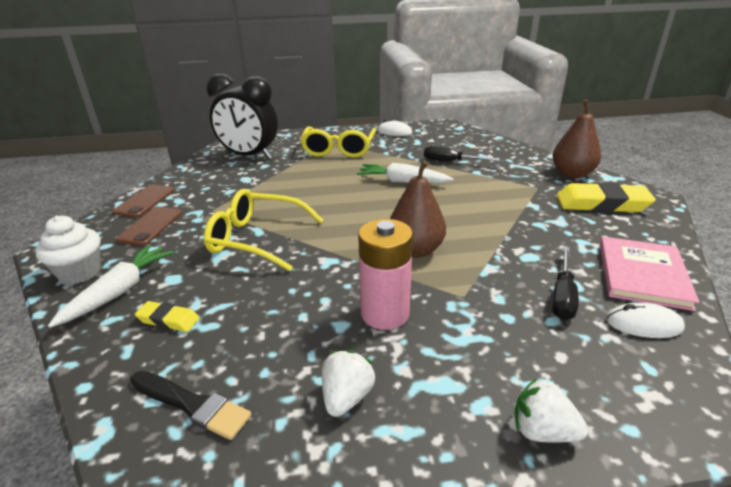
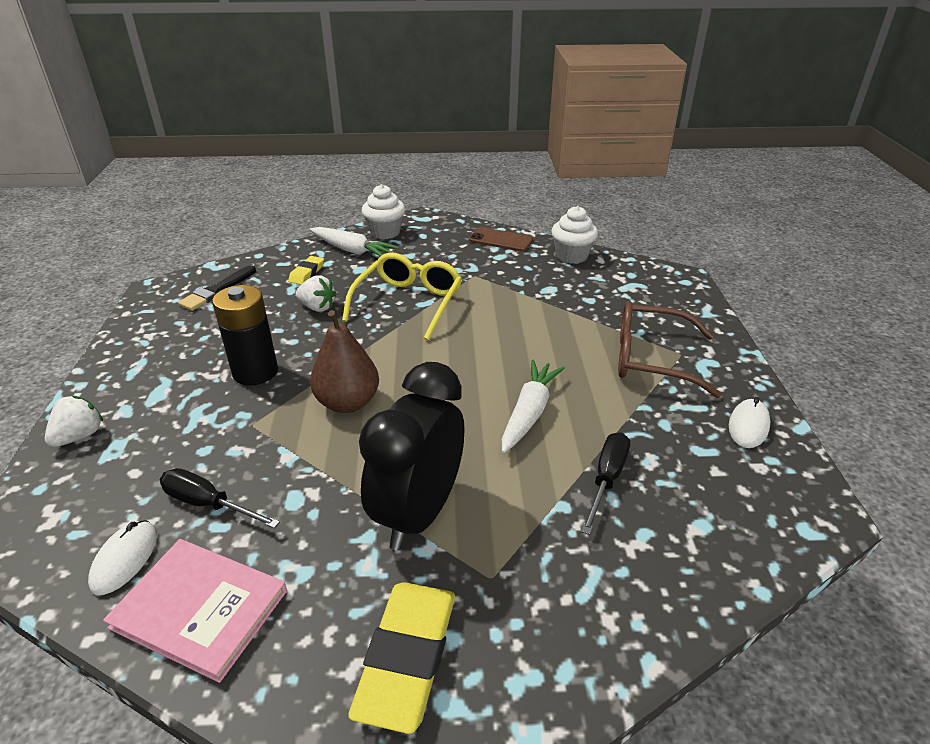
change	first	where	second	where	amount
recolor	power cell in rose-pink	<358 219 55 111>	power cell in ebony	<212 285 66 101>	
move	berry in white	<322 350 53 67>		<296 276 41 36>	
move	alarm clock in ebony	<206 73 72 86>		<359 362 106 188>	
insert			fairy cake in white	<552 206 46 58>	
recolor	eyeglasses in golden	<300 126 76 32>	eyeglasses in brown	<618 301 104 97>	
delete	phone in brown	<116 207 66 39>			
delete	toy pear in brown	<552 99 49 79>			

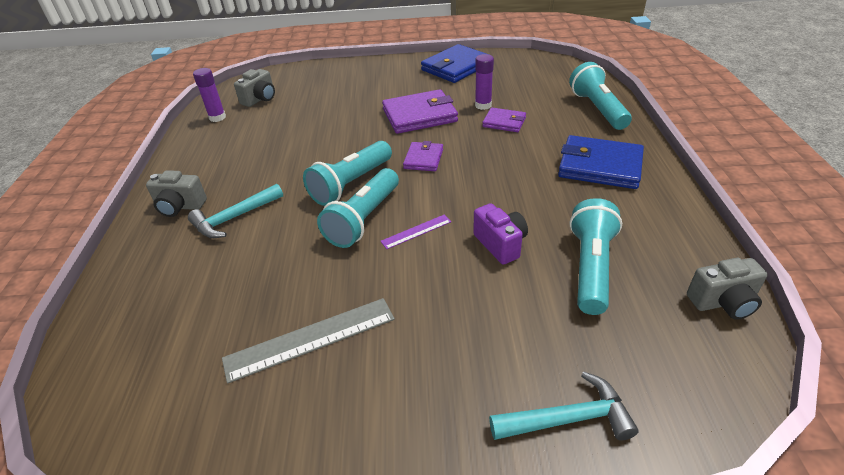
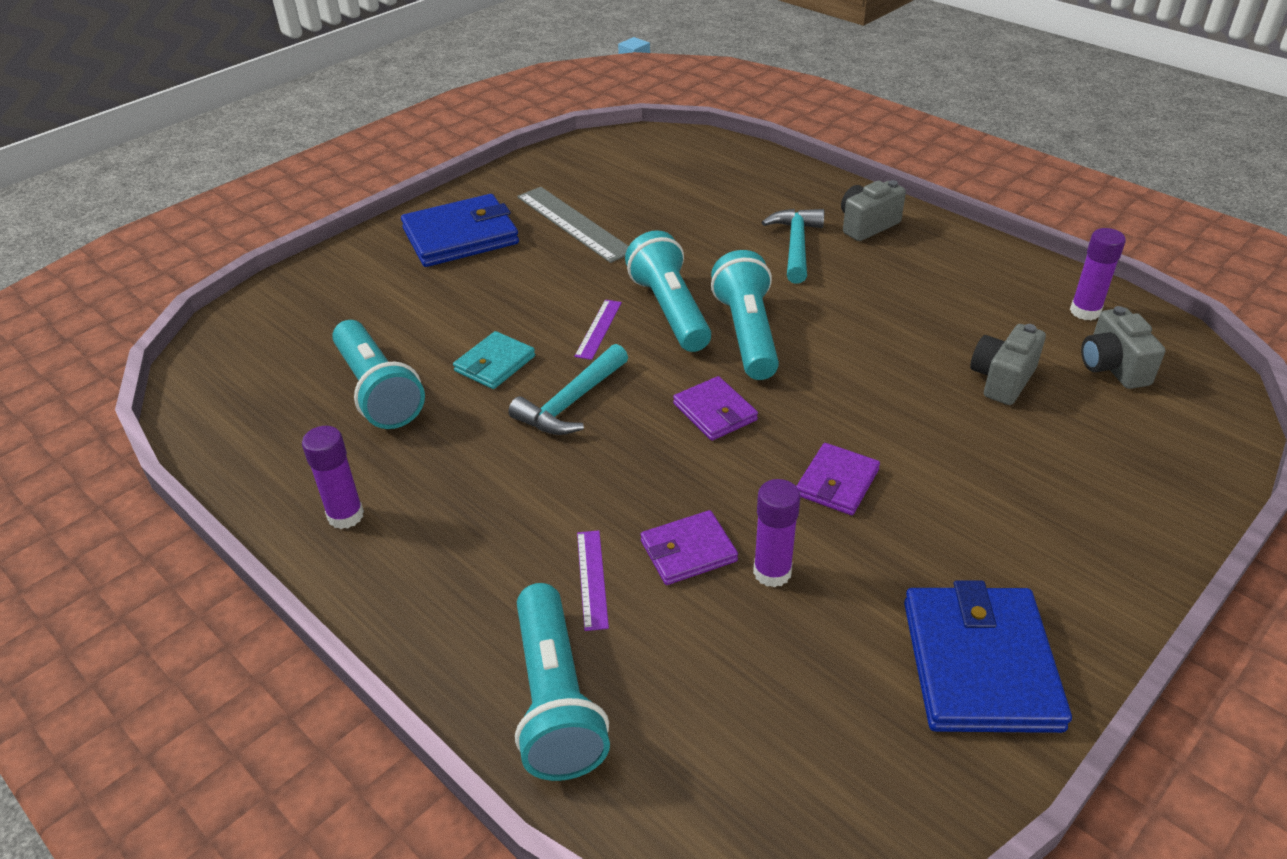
change	first	where	second	where	amount
insert			glue in purple	<302 426 62 103>	
move	billfold in cobalt	<558 135 86 54>		<401 194 118 73>	
replace	camera in purple	<473 203 55 62>	billfold in turquoise	<453 331 82 58>	
move	claw hammer in turquoise	<489 371 150 69>		<508 344 120 91>	
rotate	torch in turquoise	<569 62 63 68>		<515 583 95 198>	45 degrees clockwise
rotate	straightedge in grey	<222 298 173 86>		<517 187 112 76>	60 degrees counterclockwise
insert			straightedge in purple	<577 530 32 101>	
resize	billfold in purple	<382 89 76 45>		<796 443 84 72>	x0.56
move	camera in grey	<687 258 81 62>		<970 324 76 81>	

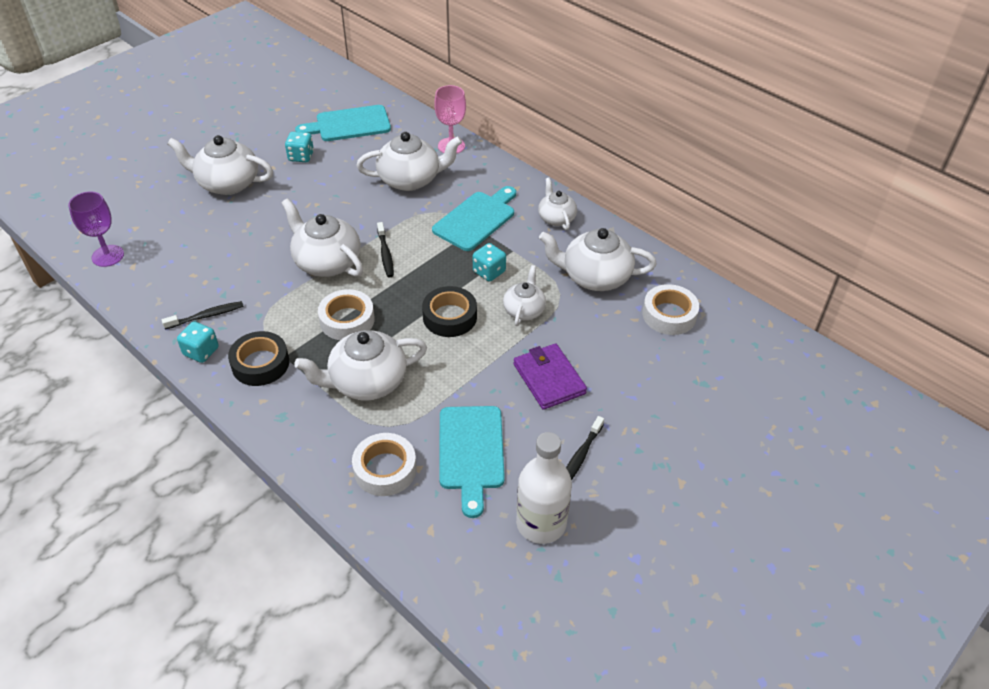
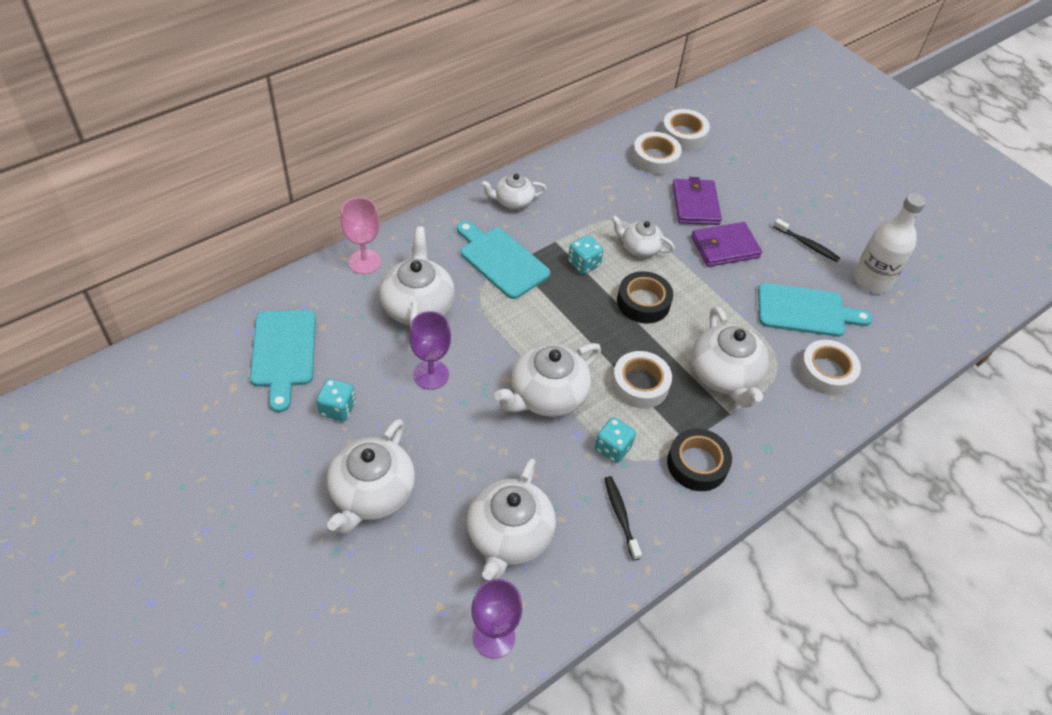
change	first	where	second	where	amount
insert			wine glass in purple	<409 311 42 79>	
move	teapot in white	<539 228 118 63>		<467 458 89 122>	
move	game die in turquoise	<177 322 42 41>		<595 417 41 46>	
insert			sticky tape in white	<661 109 49 41>	
insert			billfold in purple	<672 177 50 48>	
delete	tooth brush in ebony	<377 222 17 55>			

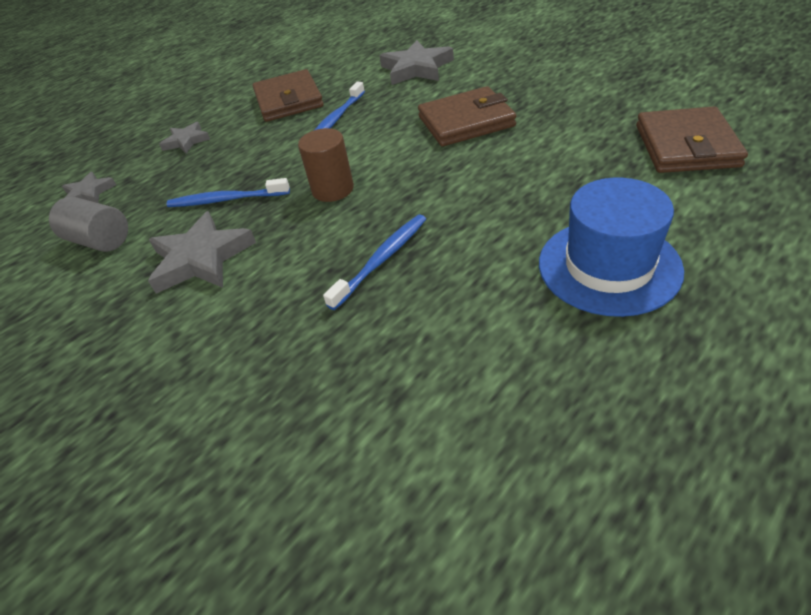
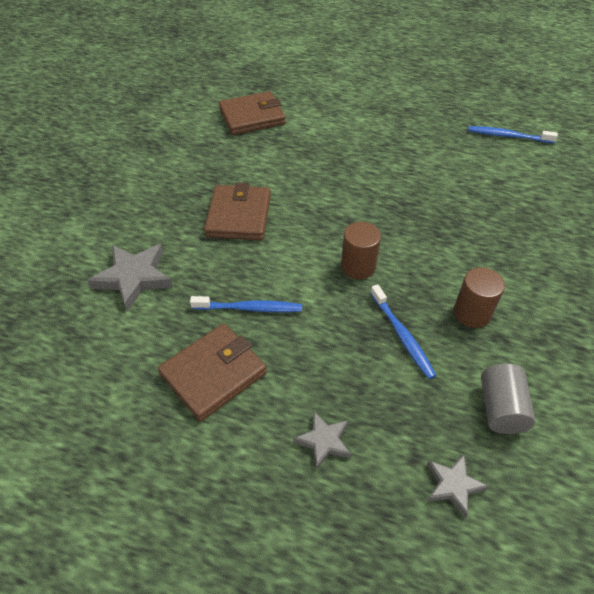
change	first	where	second	where	amount
rotate	billfold in brown	<418 86 98 60>		<204 182 67 58>	45 degrees clockwise
replace	star shape in grey	<148 211 108 83>	solid cylinder in brown	<454 267 51 61>	
move	tooth brush in cobalt	<323 214 103 96>		<468 126 90 17>	
delete	top hat in cobalt	<539 178 145 139>			

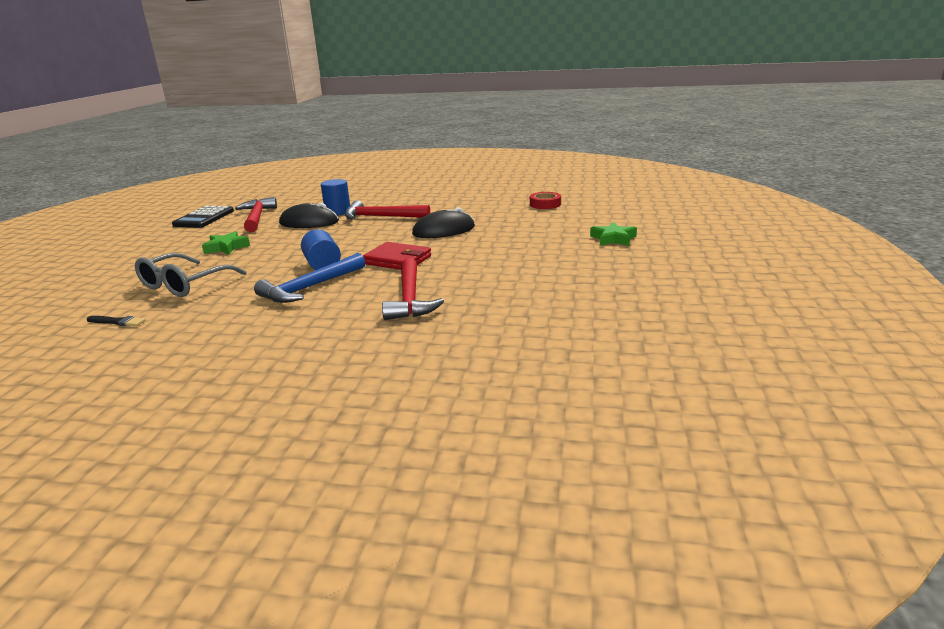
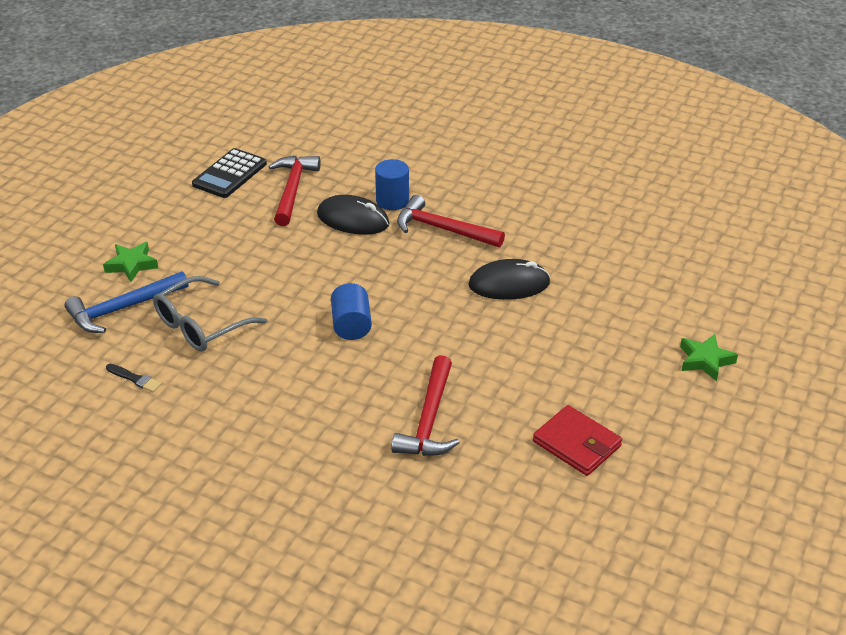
change	first	where	second	where	amount
move	claw hammer in cobalt	<254 253 111 50>		<65 271 123 62>	
move	star shape in leaf-green	<202 231 48 24>		<103 242 55 40>	
move	billfold in red	<363 242 68 28>		<533 405 89 71>	
delete	sticky tape in red	<530 192 31 17>			

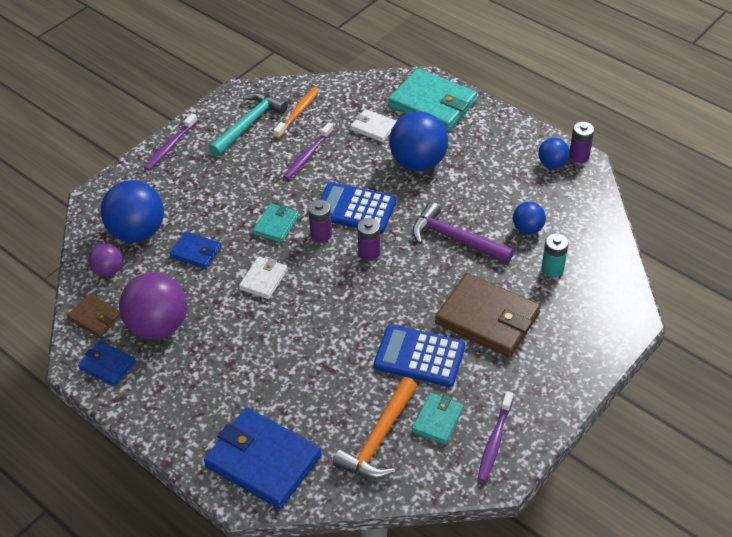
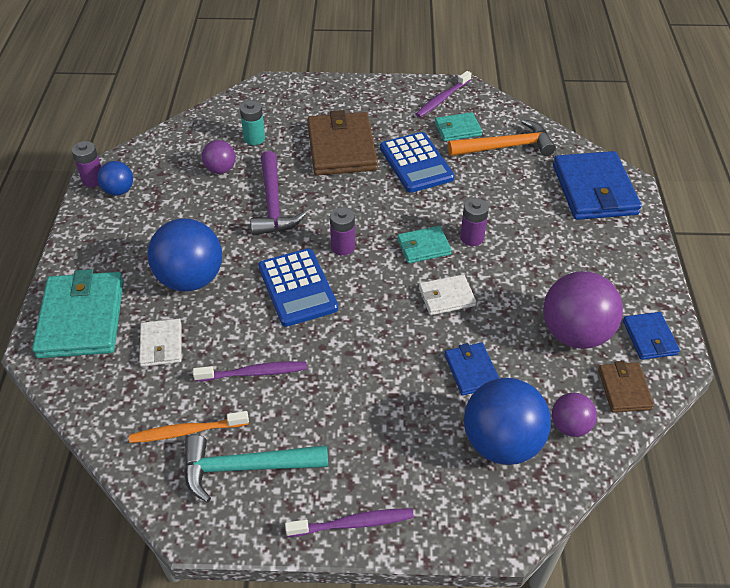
change	first	where	second	where	amount
recolor	ball in cobalt	<513 202 33 33>	ball in purple	<202 140 33 34>	
move	billfold in turquoise	<253 203 46 40>		<397 226 55 37>	
rotate	tooth brush in purple	<478 391 36 91>		<416 71 56 46>	150 degrees clockwise
move	power cell in purple	<308 200 24 42>		<460 198 29 48>	

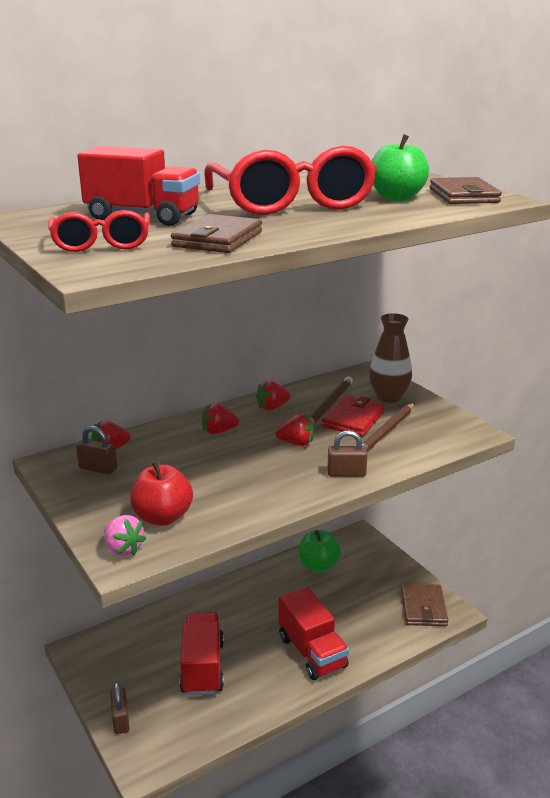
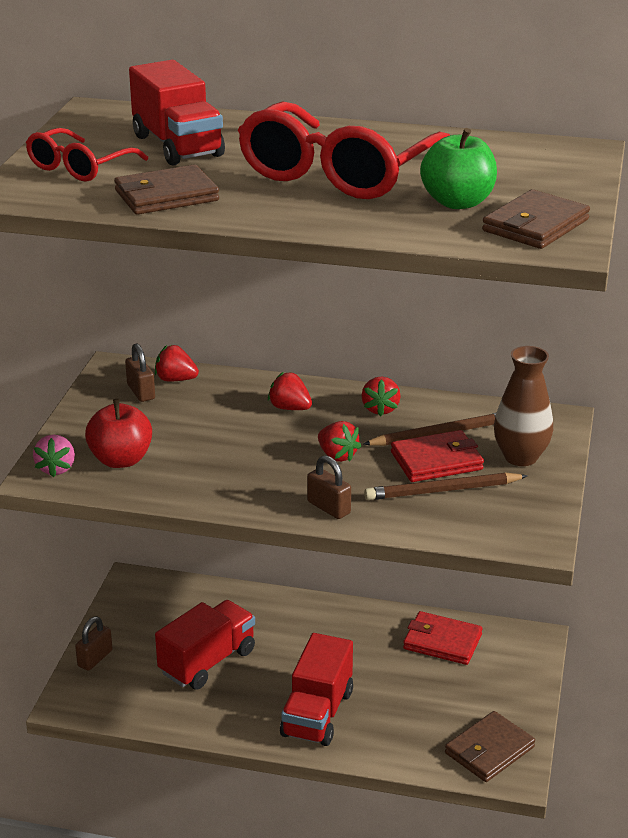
change	first	where	second	where	amount
rotate	berry in red	<256 381 35 30>		<362 376 39 41>	105 degrees counterclockwise
replace	apple fruit in leaf-green	<299 530 42 42>	billfold in red	<403 611 80 54>	

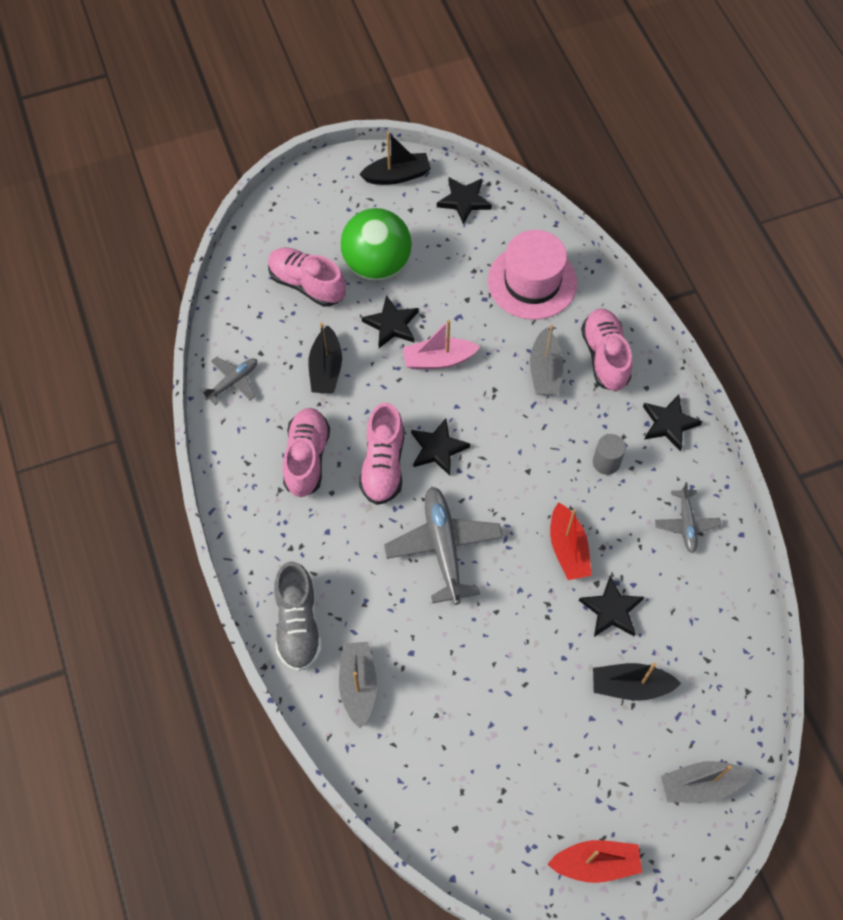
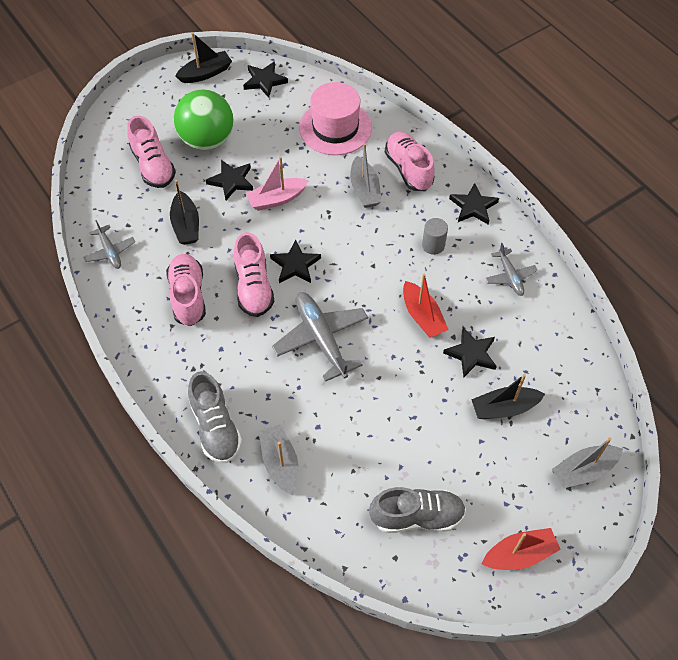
change	first	where	second	where	amount
rotate	toy plane in grey	<200 357 57 48>		<83 220 52 49>	120 degrees clockwise
rotate	sneaker in rose-pink	<268 248 78 59>		<127 116 49 72>	135 degrees counterclockwise
insert			sneaker in grey	<369 487 97 46>	

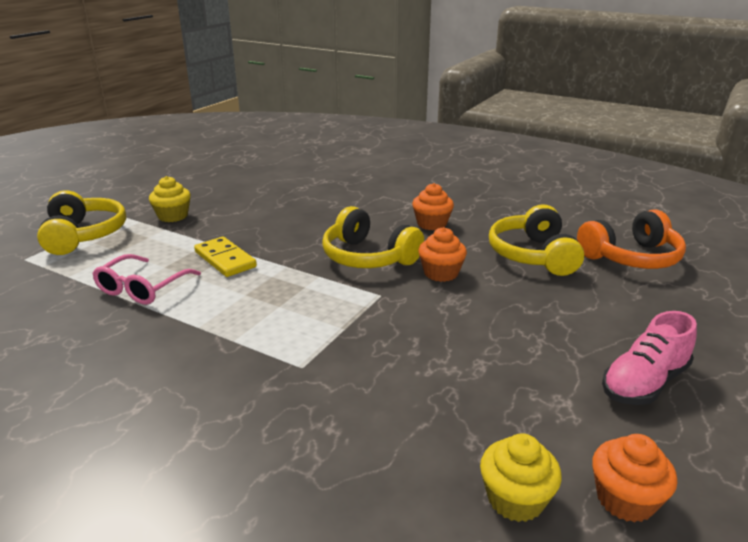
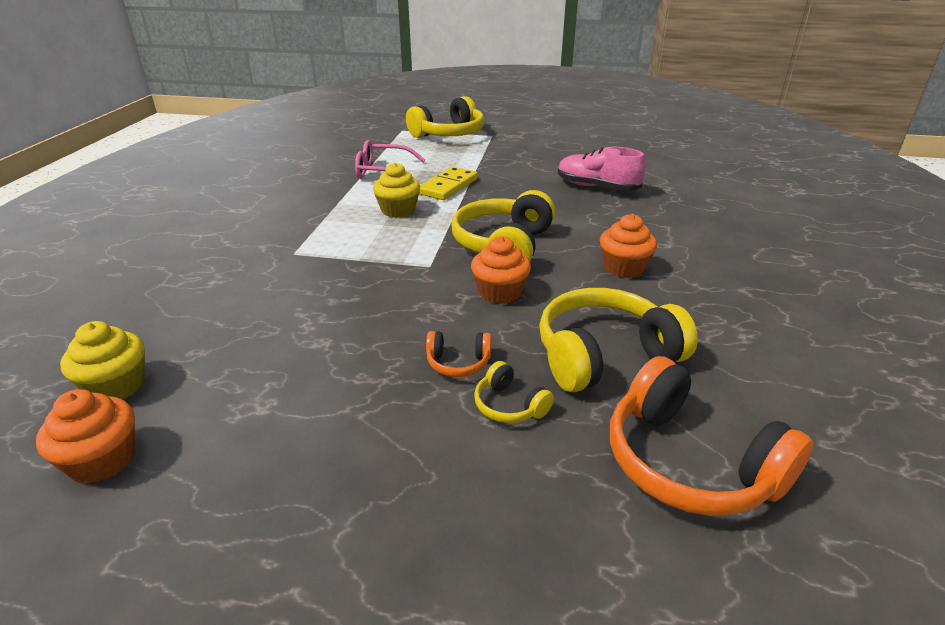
change	first	where	second	where	amount
move	fairy cake in golden	<149 176 42 46>		<373 163 47 55>	
insert			headphones in orange-coloured	<426 331 65 46>	
insert			headphones in golden	<474 361 80 62>	
move	sneaker in rose-pink	<602 311 95 94>		<558 147 88 44>	

